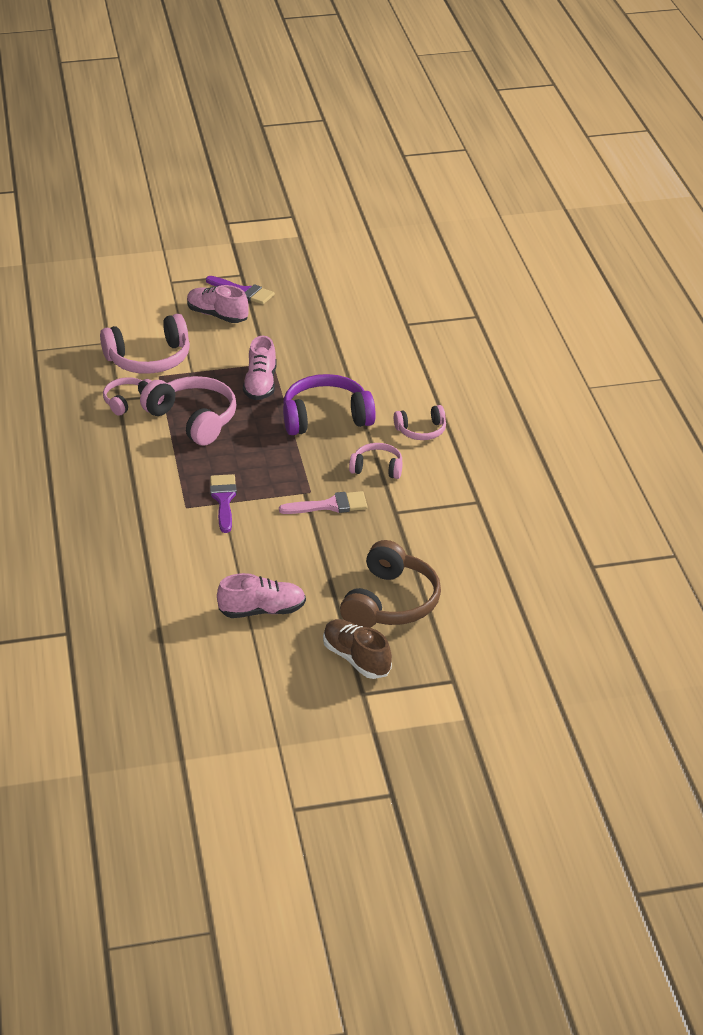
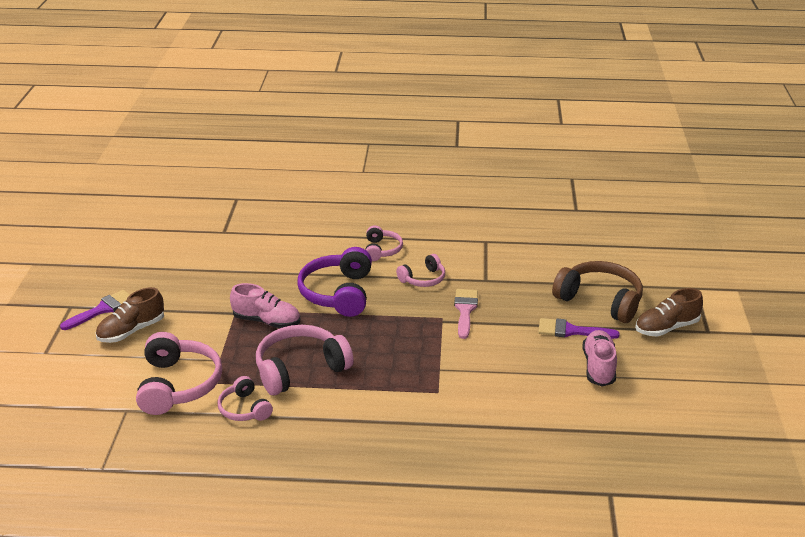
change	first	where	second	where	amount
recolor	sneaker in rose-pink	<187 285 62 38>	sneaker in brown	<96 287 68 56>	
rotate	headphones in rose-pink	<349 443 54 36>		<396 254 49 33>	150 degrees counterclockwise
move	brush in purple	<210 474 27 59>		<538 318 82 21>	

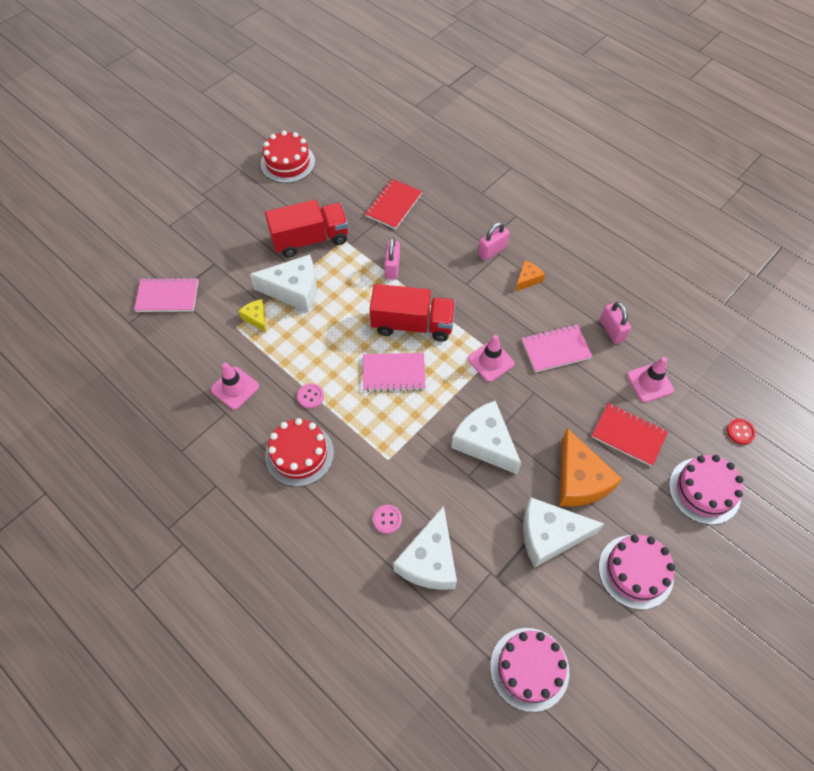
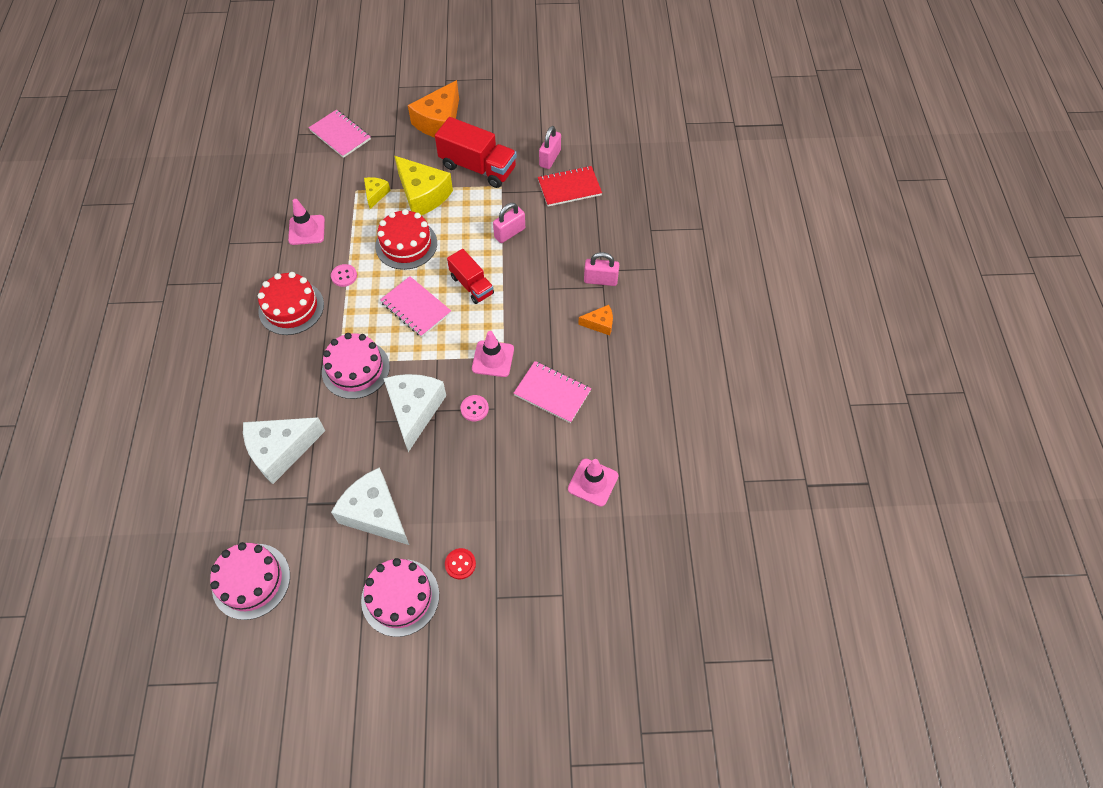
change	first	where	second	where	amount
move	gateau in rose-pink	<669 455 74 70>		<322 333 68 66>	
move	gateau in red	<261 131 54 52>		<375 209 62 61>	
recolor	cheese wedge in white	<250 254 67 58>	cheese wedge in golden	<395 156 58 59>	
move	cheese wedge in orange-coloured	<559 428 63 79>		<408 80 51 57>	
move	shirt button in red	<727 418 29 27>		<445 548 31 31>	
resize	lorry in red	<370 284 86 58>		<447 249 47 55>	x0.62
move	shirt button in rose-pink	<373 505 29 29>		<460 395 29 26>	
move	small lock in rose-pink	<600 302 31 42>		<539 126 22 43>	
delete	notepad in red	<592 403 76 64>			

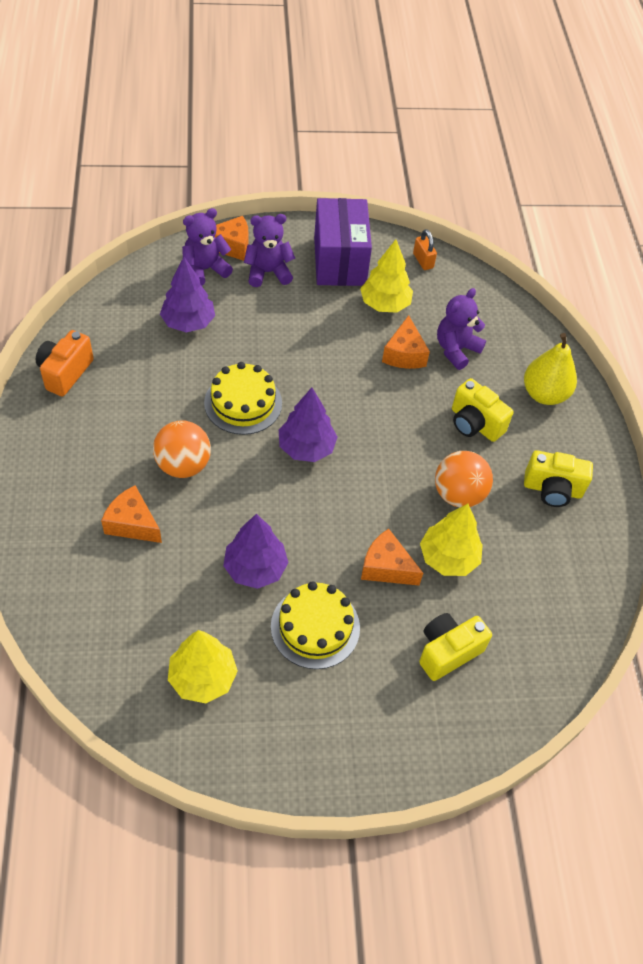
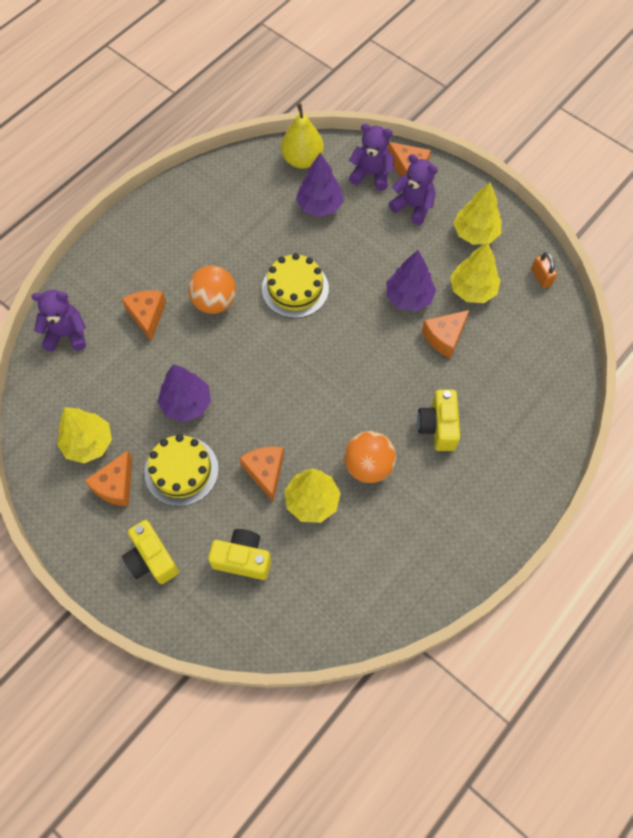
change	first	where	second	where	amount
move	stuffed bear in purple	<437 288 49 82>		<31 290 55 61>	
insert			cheese wedge in orange-coloured	<84 451 48 55>	
move	camera in golden	<524 450 69 57>		<122 520 57 64>	
move	toy pear in golden	<524 333 53 72>		<281 103 43 66>	
move	fir tree in purple	<279 387 59 75>		<386 250 50 61>	
replace	box in purple	<314 198 58 88>	fir tree in golden	<453 182 48 63>	
rotate	small lock in orange-coloured	<413 229 24 41>		<531 252 26 36>	45 degrees counterclockwise
delete	camera in orange-coloured	<36 330 58 67>			

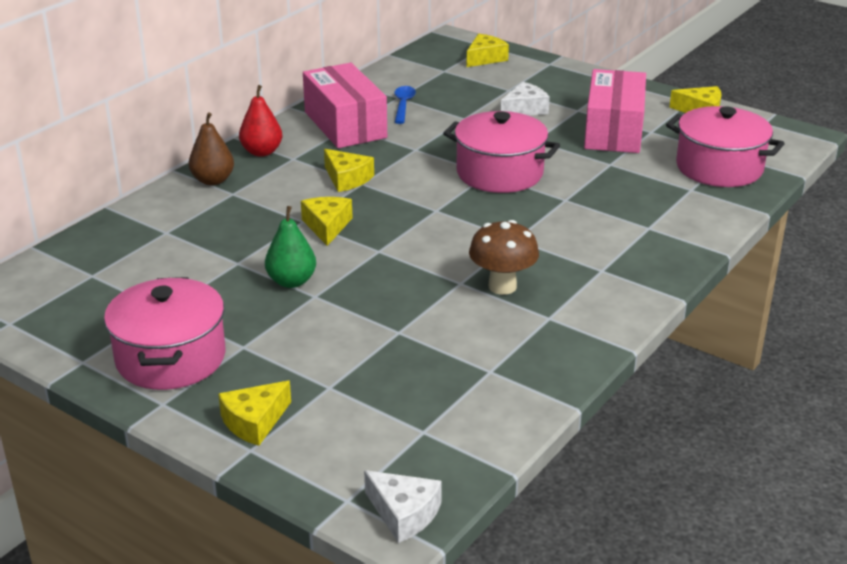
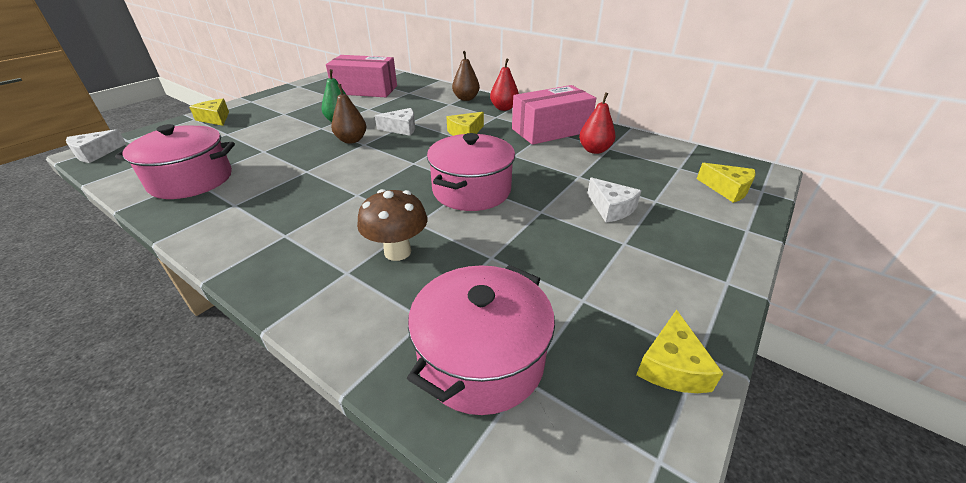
change	first	where	second	where	amount
move	cooking pot in rose-pink	<104 277 122 113>		<115 124 120 75>	
move	box in rose-pink	<584 69 62 84>		<326 55 71 42>	
insert			toy pear in brown	<331 84 35 60>	
move	mushroom in brown	<469 220 70 75>		<357 189 70 72>	
recolor	cheese wedge in golden	<301 197 52 49>	cheese wedge in white	<375 108 40 28>	
replace	tablespoon in cobalt	<395 86 21 38>	toy pear in red	<579 92 36 62>	

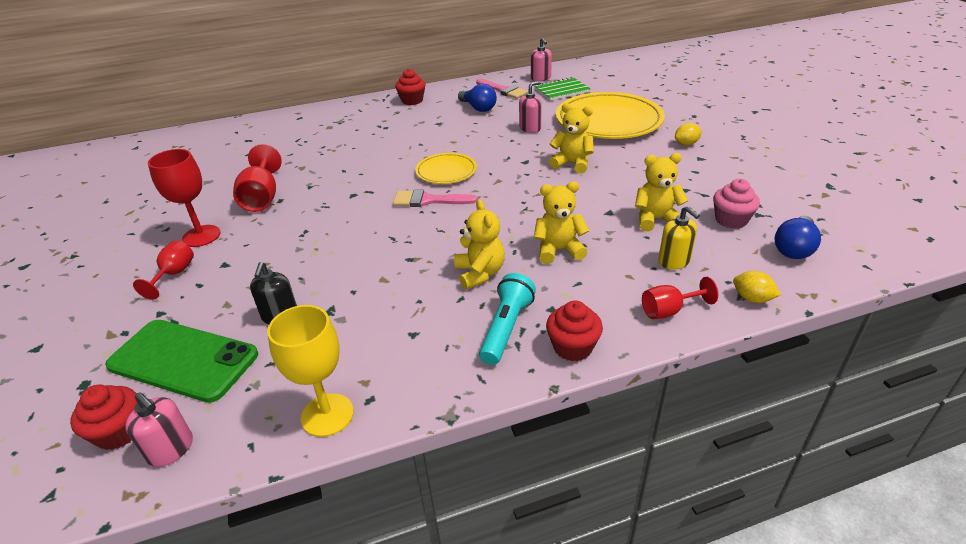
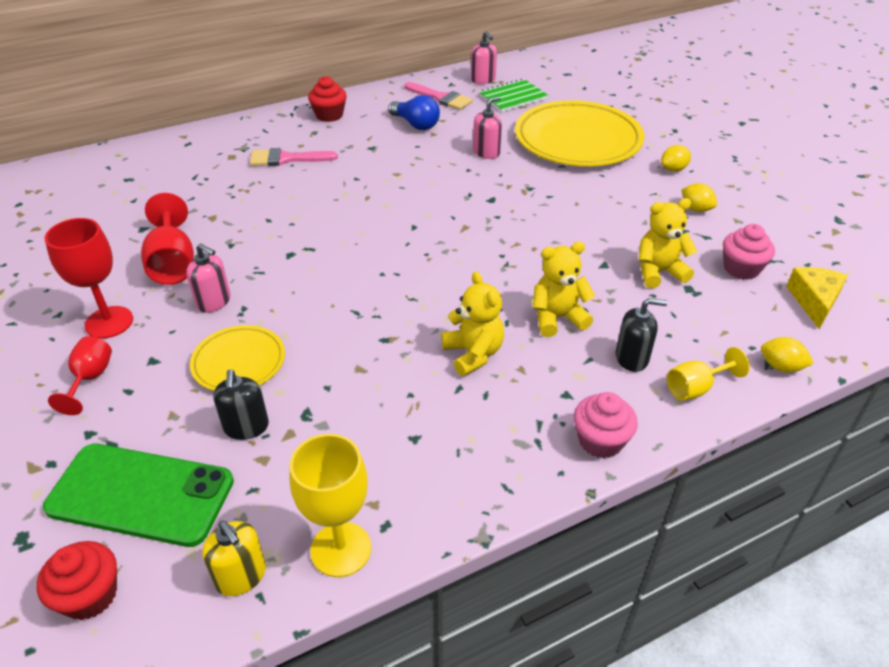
change	first	where	second	where	amount
move	soap dispenser in rose-pink	<125 392 68 75>		<186 243 45 70>	
move	dinner plate in golden	<415 153 62 31>		<190 325 95 66>	
move	soap dispenser in golden	<658 206 42 64>		<202 521 64 75>	
move	brush in rose-pink	<393 190 85 17>		<250 148 88 18>	
recolor	fairy cake in red	<546 301 57 60>	fairy cake in rose-pink	<574 392 64 66>	
insert			soap dispenser in ebony	<616 298 51 74>	
recolor	wine glass in red	<642 277 76 42>	wine glass in golden	<667 347 83 54>	
insert			lemon in golden	<681 183 36 29>	
replace	lightbulb in cobalt	<775 216 46 43>	cheese wedge in golden	<786 267 62 62>	
delete	torch in turquoise	<479 273 57 92>			
delete	stuffed bear in golden	<549 103 45 71>			

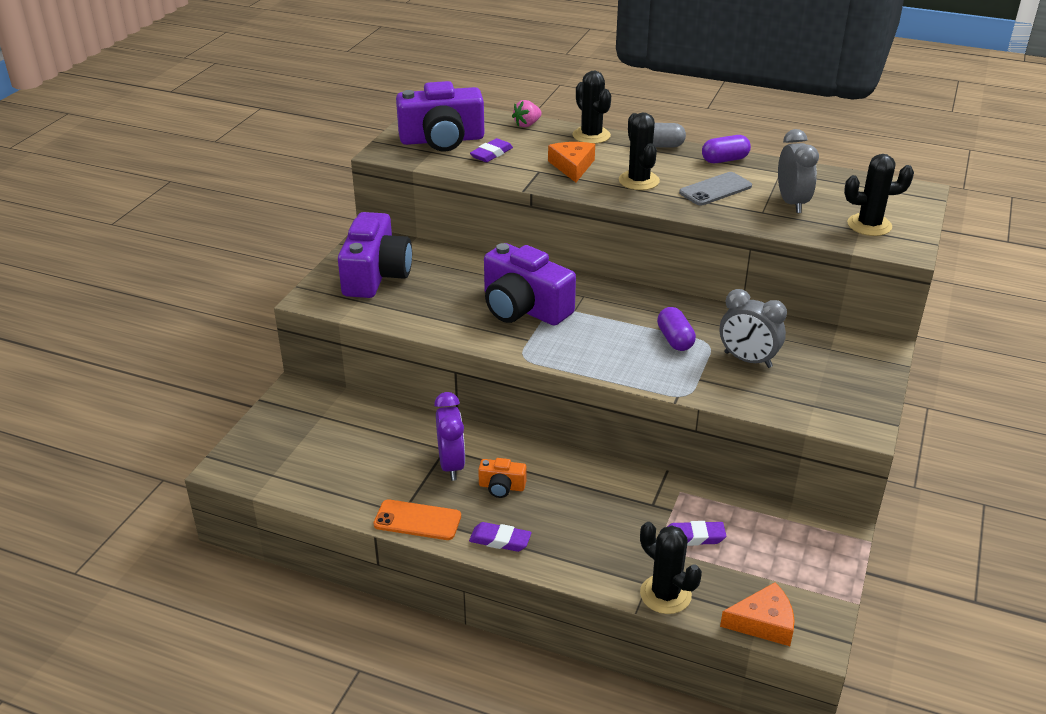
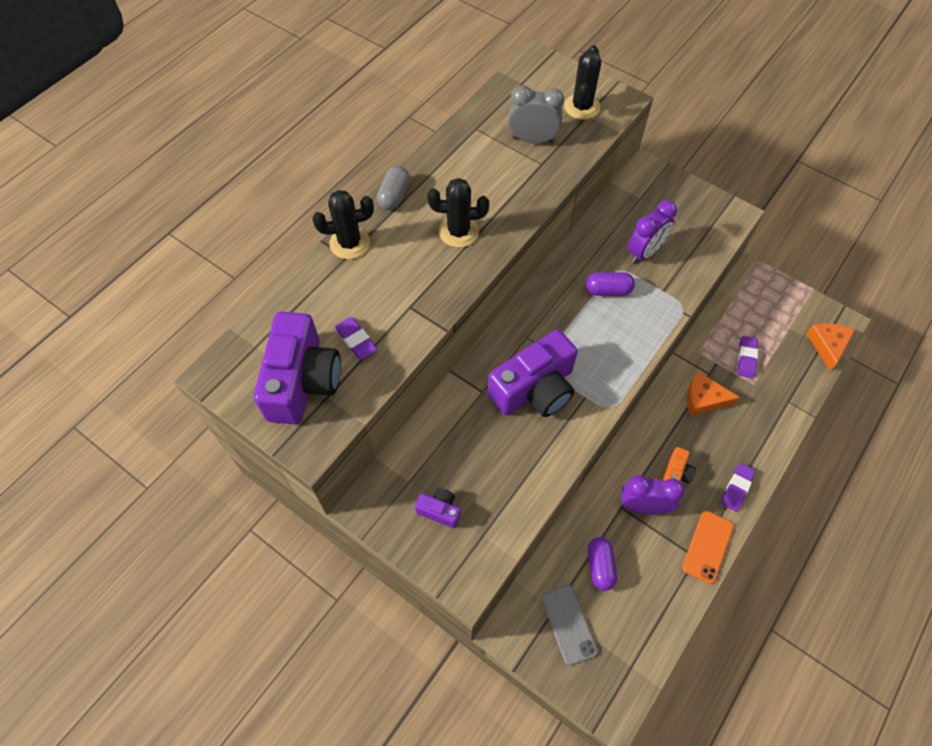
change	first	where	second	where	amount
resize	camera in purple	<338 212 74 86>		<415 488 46 40>	x0.46
move	phone in grey	<679 172 73 34>		<541 585 57 81>	
move	capsule in purple	<702 135 49 28>		<588 537 29 54>	
recolor	alarm clock in grey	<720 289 67 79>	alarm clock in purple	<628 200 49 63>	
move	cheese wedge in orange-coloured	<548 142 47 41>		<687 371 53 45>	
delete	berry in rose-pink	<512 100 30 27>			
delete	saguaro cactus in ebony	<640 522 62 92>			

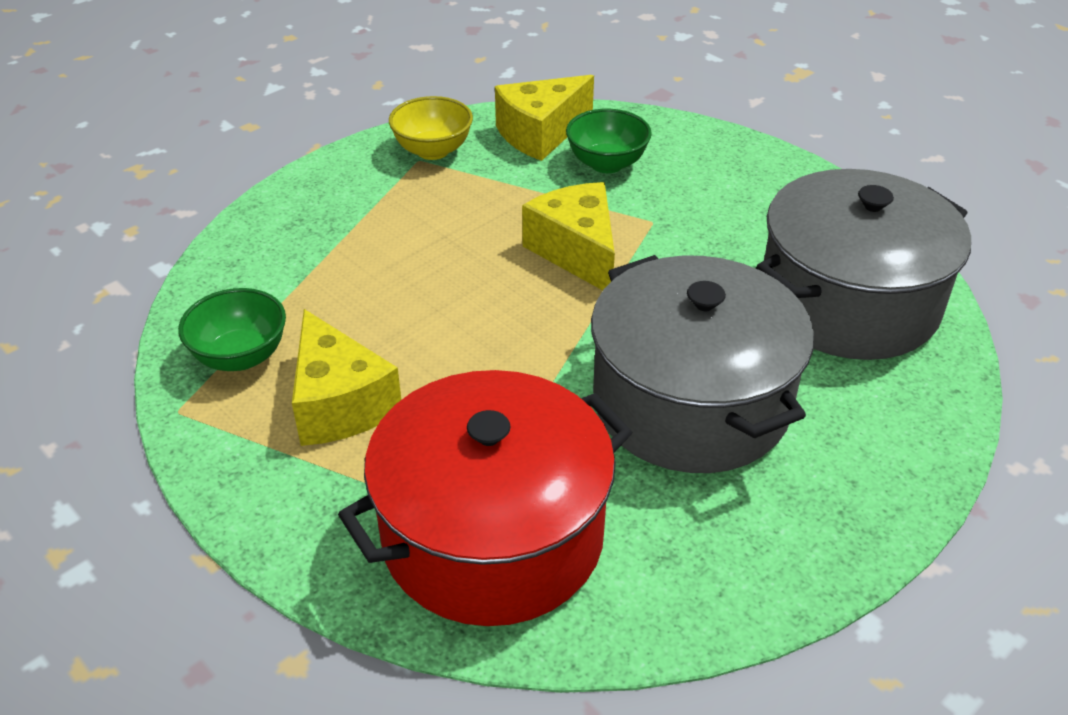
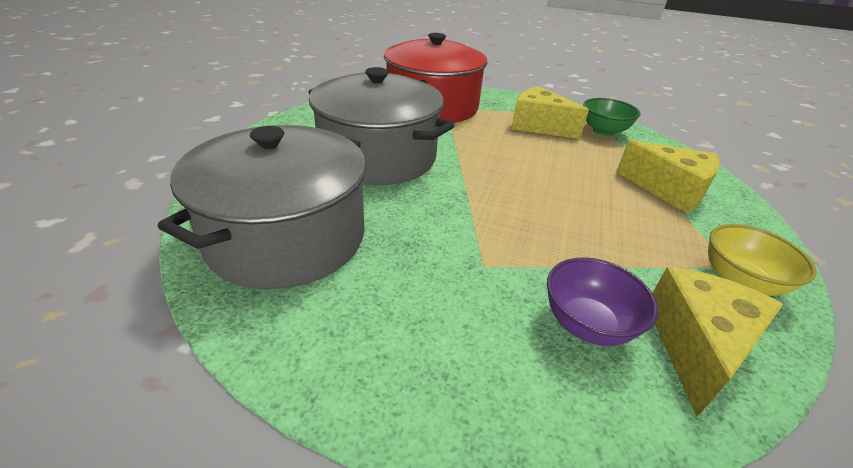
change	first	where	second	where	amount
recolor	serving bowl in leaf-green	<566 109 86 64>	serving bowl in purple	<547 257 111 89>	
move	cheese wedge in golden	<522 182 93 108>		<616 140 104 73>	

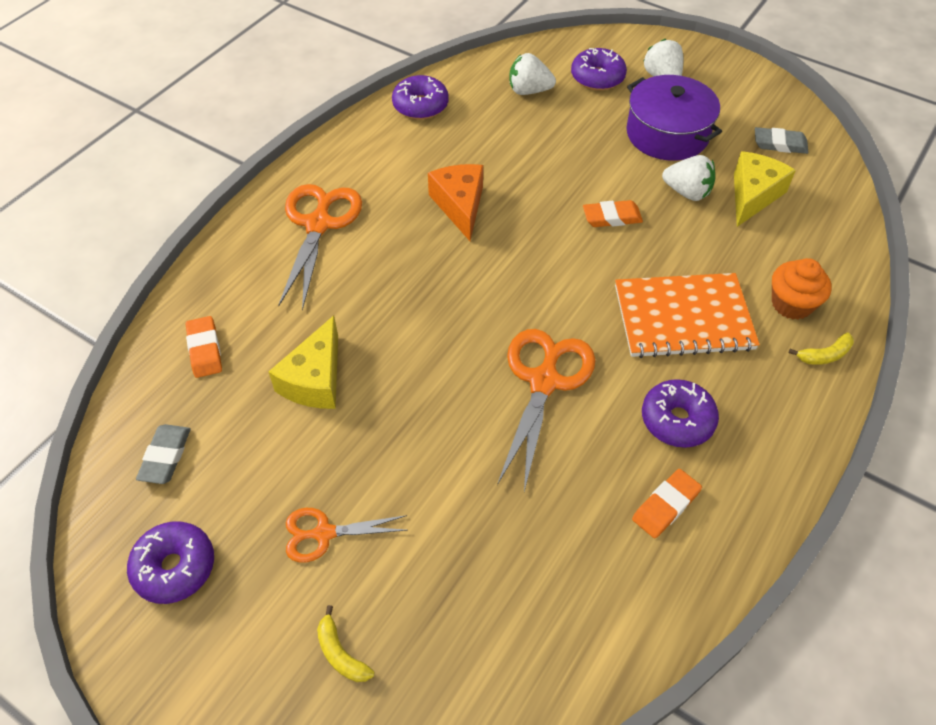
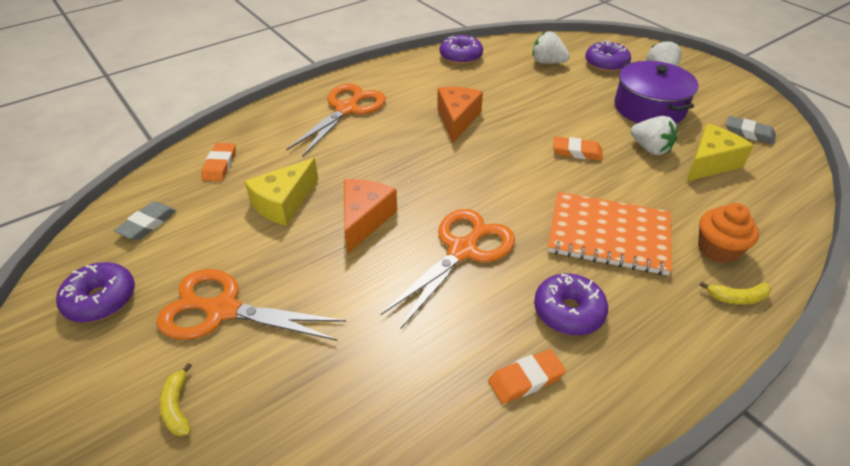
change	first	where	second	where	amount
resize	shears in orange-coloured	<286 508 122 54>		<156 269 190 72>	x1.71
insert			cheese wedge in orange-coloured	<344 179 53 75>	

